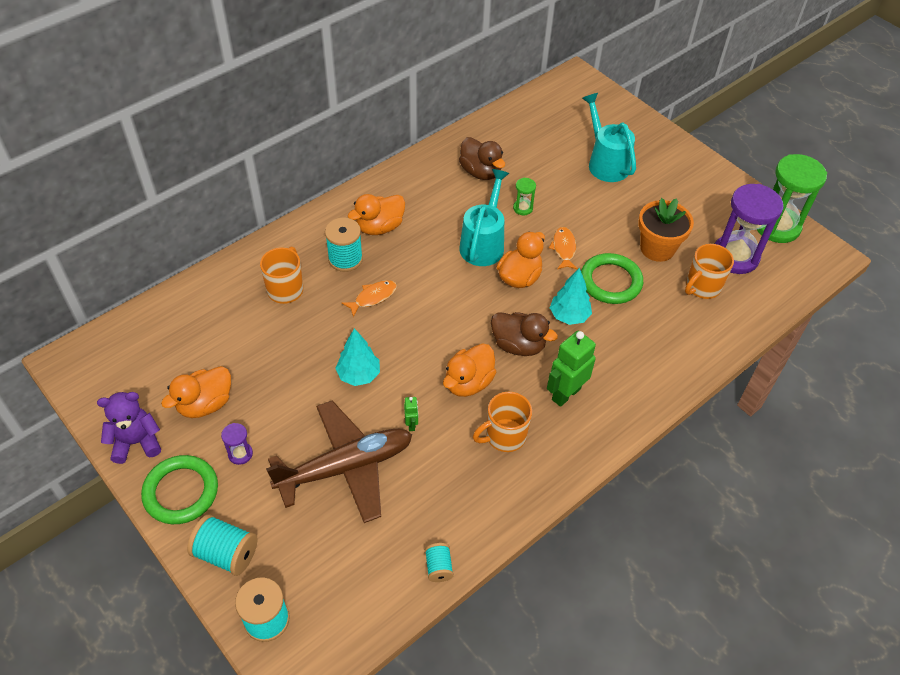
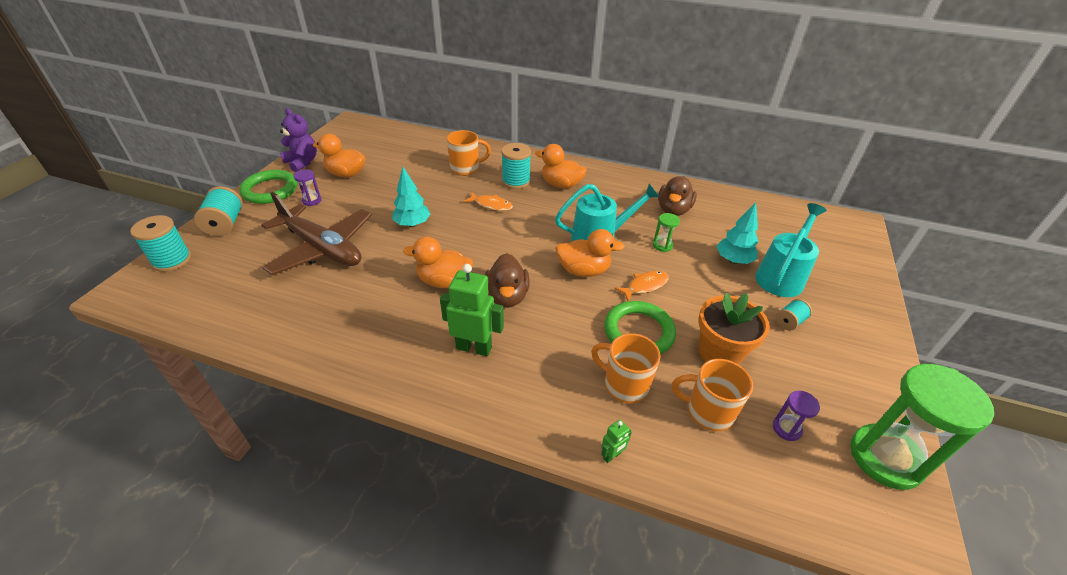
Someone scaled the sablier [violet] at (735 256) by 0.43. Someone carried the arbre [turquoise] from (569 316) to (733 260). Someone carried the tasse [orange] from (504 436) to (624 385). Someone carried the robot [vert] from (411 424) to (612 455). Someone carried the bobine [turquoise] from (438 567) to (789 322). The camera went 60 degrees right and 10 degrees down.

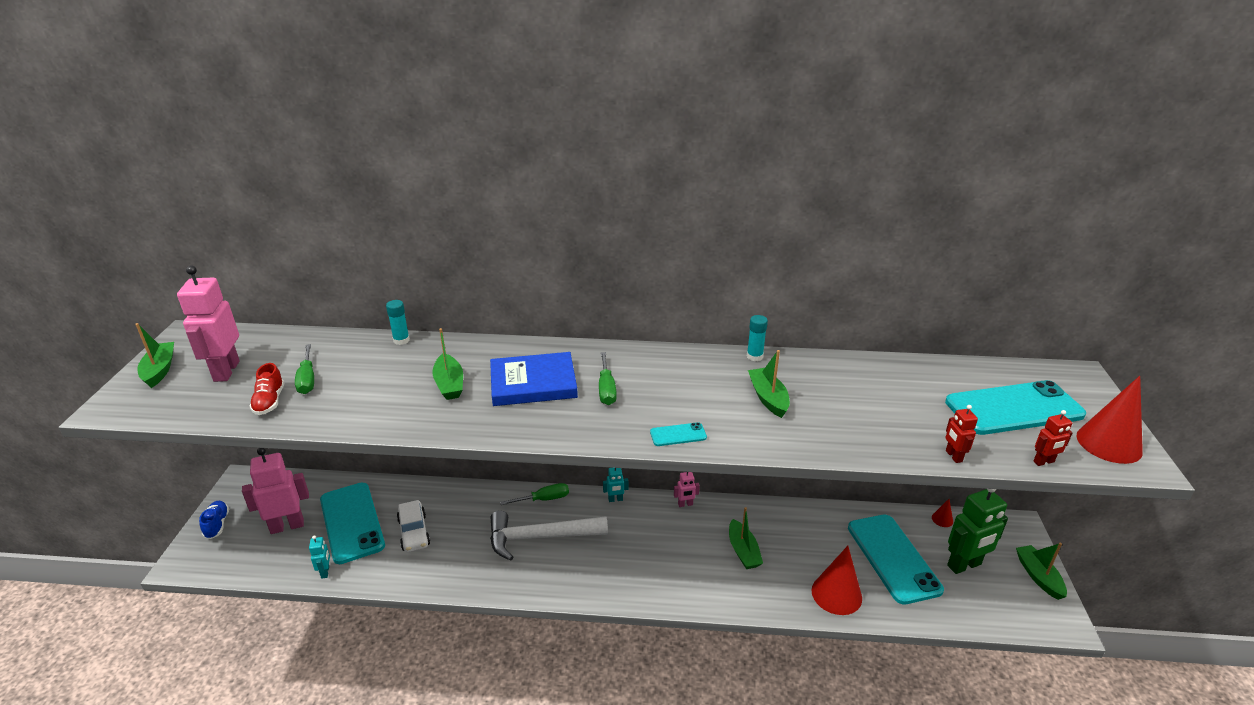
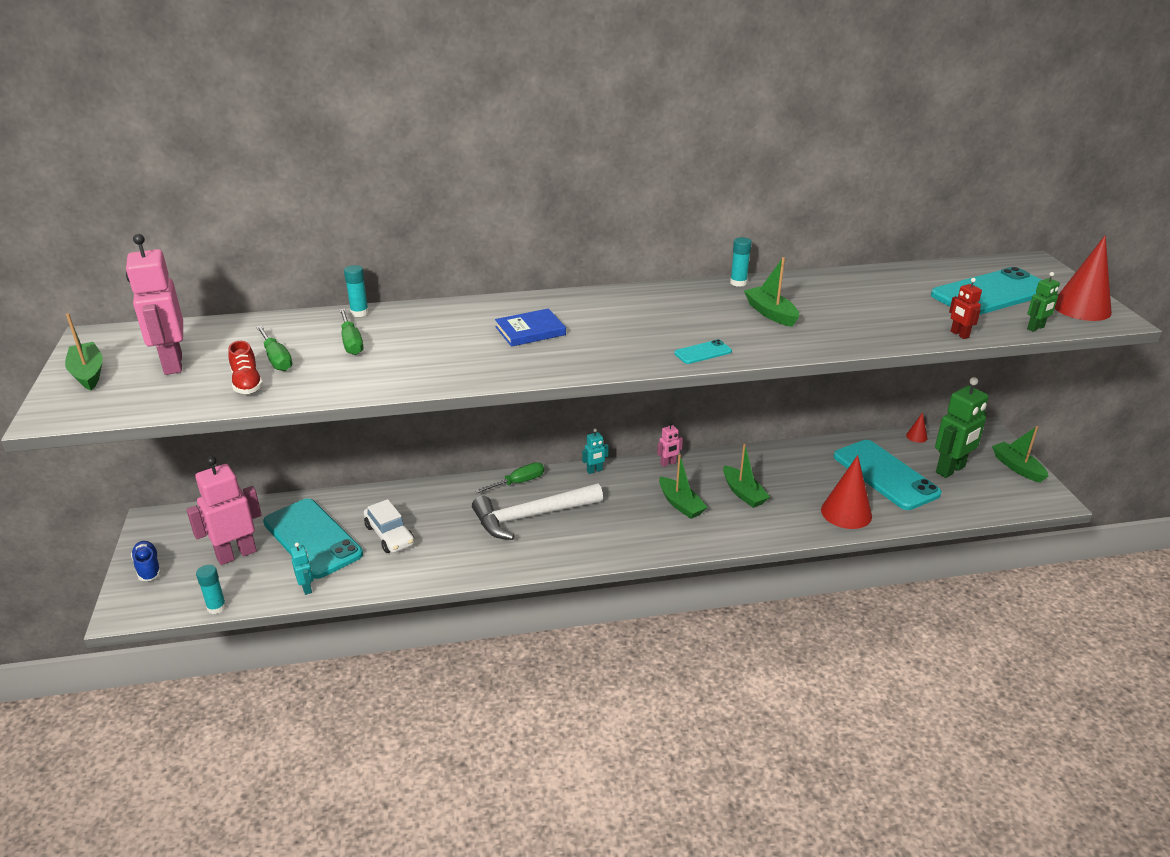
Someone carried the bateau [vert] from (449 384) to (680 504). Someone scaled the livre [bleu] at (533 383) by 0.66. Someone carried the tournevis [vert] from (606 389) to (351 343). Someone repainted the robot [rouge] at (1044 462), which became the robot [vert] at (1036 328). Someone put down the bâton de colle [turquoise] at (216 607). The camera went 15 degrees left and 0 degrees up.

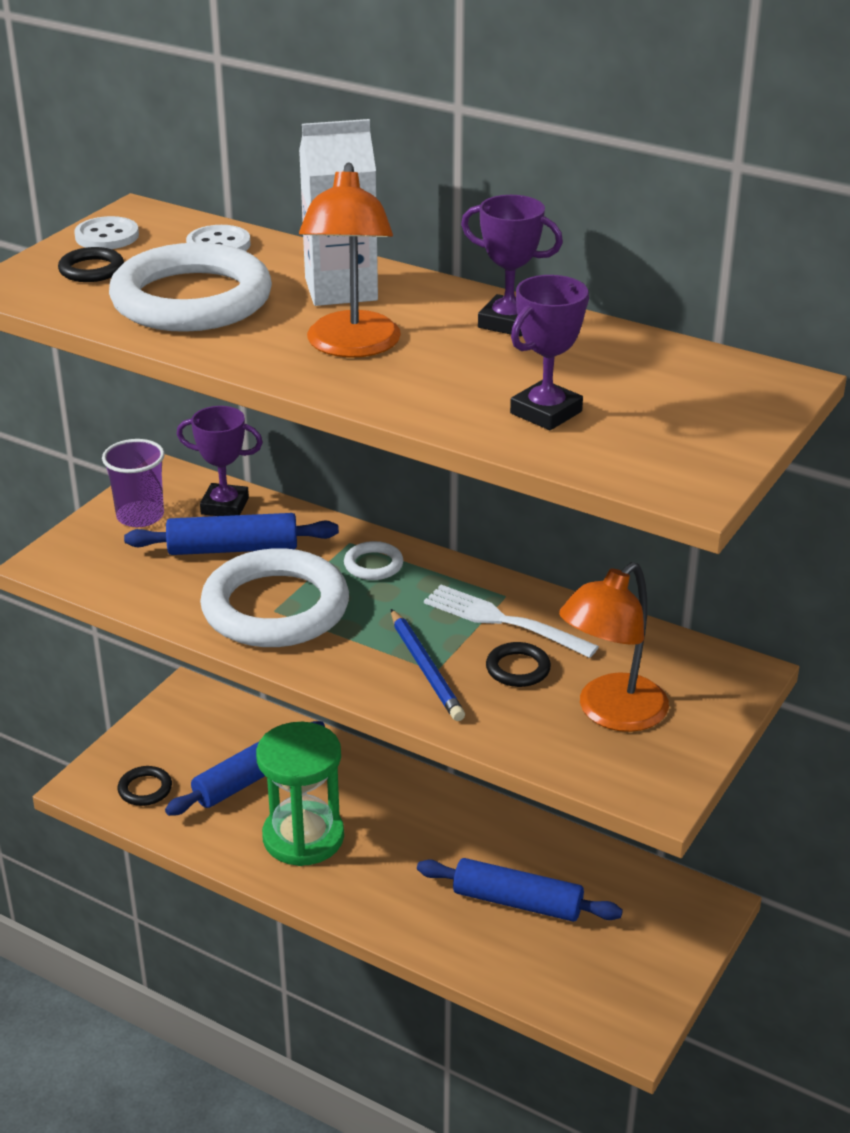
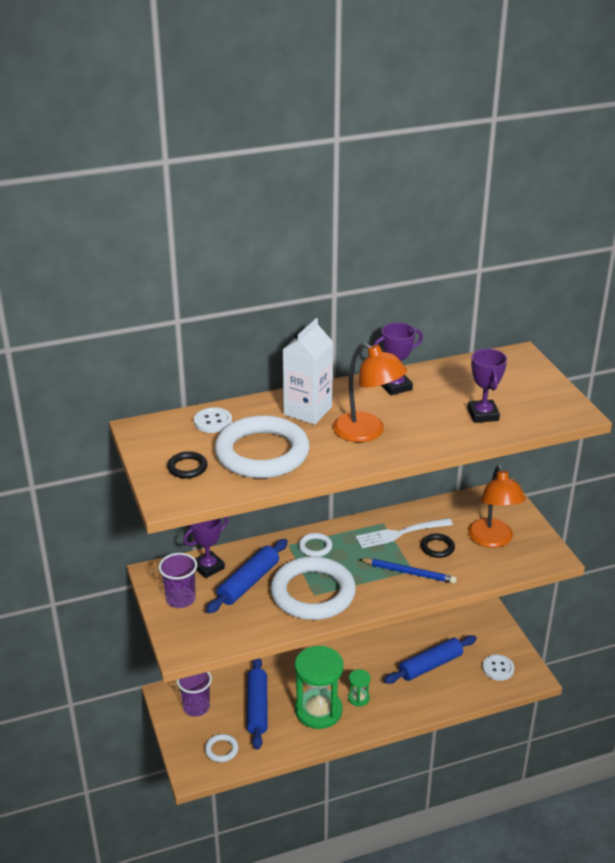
Someone carried the bouton [blanc] from (107 236) to (498 668). Someone repainted the anneau [noir] at (145 789), which became the anneau [blanc] at (221 750). Someone put down the sablier [vert] at (358 698). Someone put down the gobelet [violet] at (196 707). The camera went 50 degrees left and 0 degrees up.

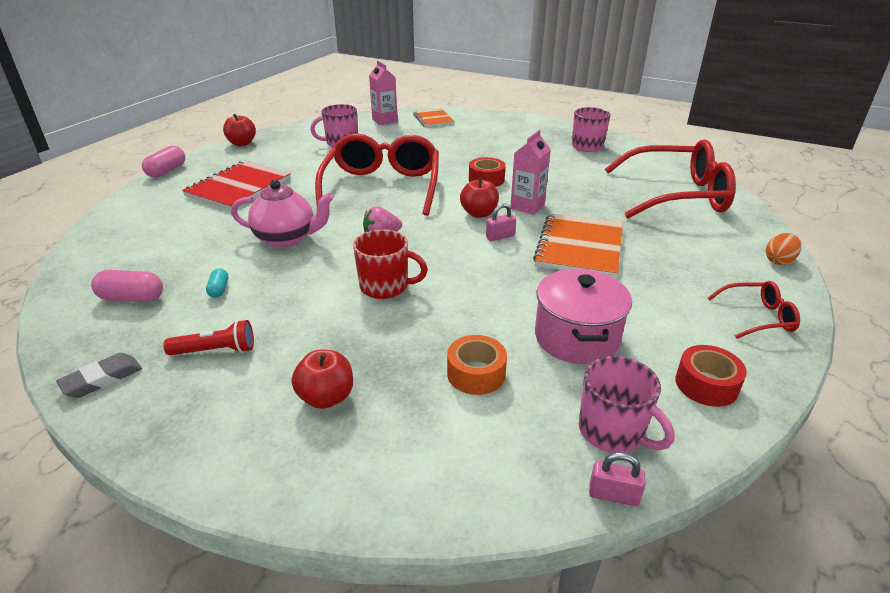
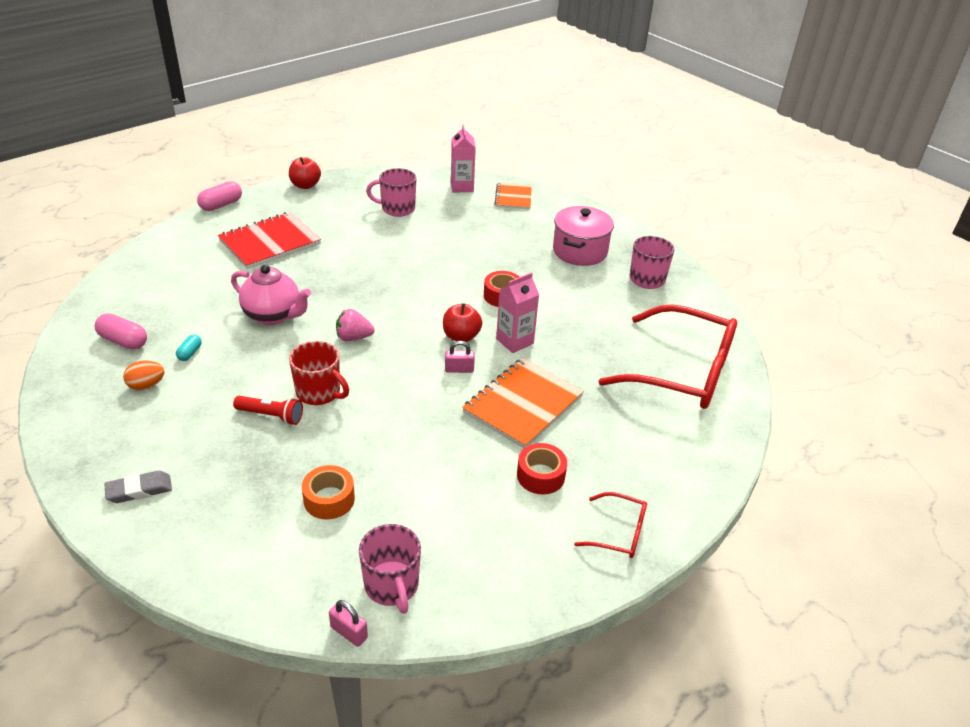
Someone took away the lunettes [rouge] at (382 187). Someone carried the œuf [orange] from (779 261) to (146 385). Someone carried the marmite [rose] from (576 337) to (580 251). Someone carried the lampe de poche [rouge] from (215 351) to (271 416). Someone carried the ruban adhésif [rouge] from (706 384) to (540 475). Someone took away the pomme [rouge] at (326 397). Someone carried the gomme [gris] from (102 379) to (139 490). The camera went 20 degrees right and 5 degrees up.

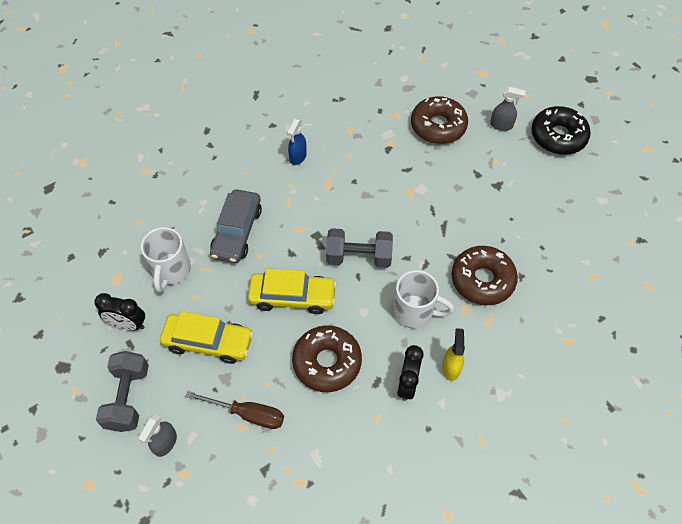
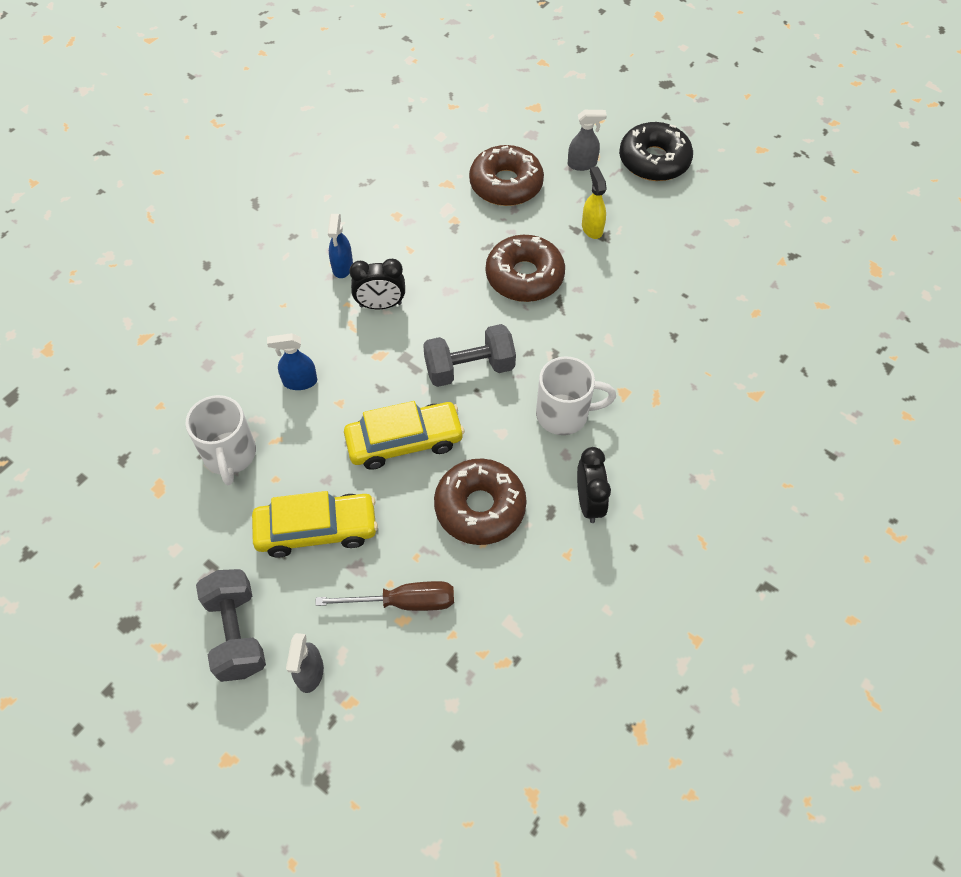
Someone swapped the voiture [gris] at (237 232) for the vaporisateur [bleu] at (299 382). Someone carried the beignet [marron] from (482 280) to (524 276). Someone carried the réveil [noir] from (128 324) to (380 305). Someone carried the vaporisateur [jaune] from (451 367) to (592 228). The camera went 20 degrees left and 0 degrees up.

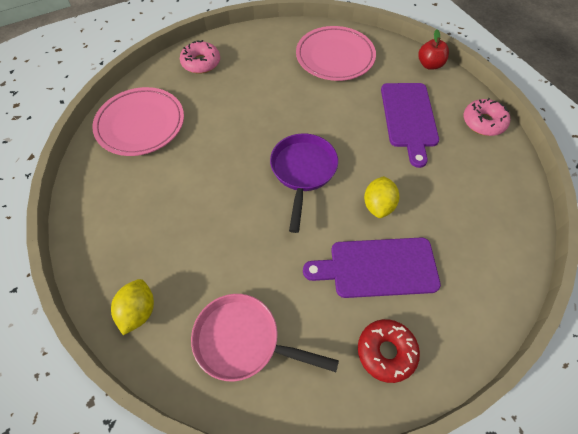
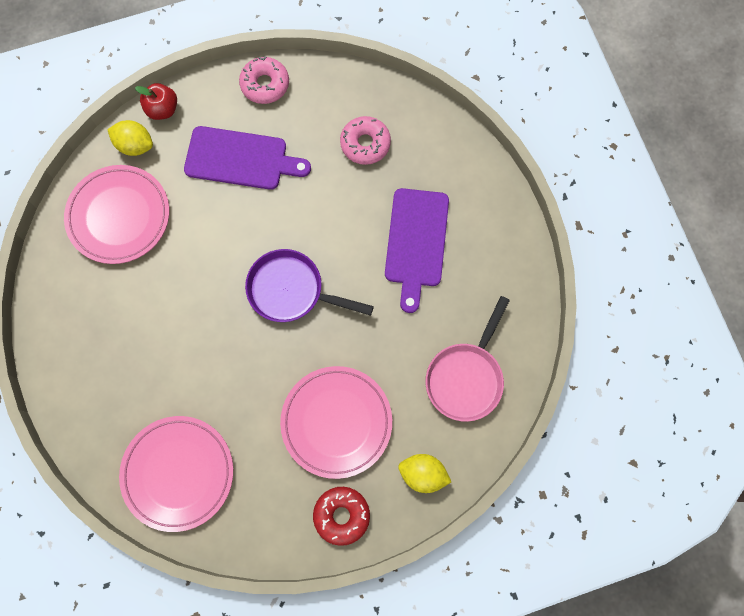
Someone carried the beignet [rose] from (201 63) to (365 144). Someone carried the citron [jaune] from (378 205) to (135 145). Someone carried the beignet [rouge] from (386 352) to (341 515). Someone put down the assiette [rose] at (336 422). The camera went 80 degrees left and 15 degrees up.

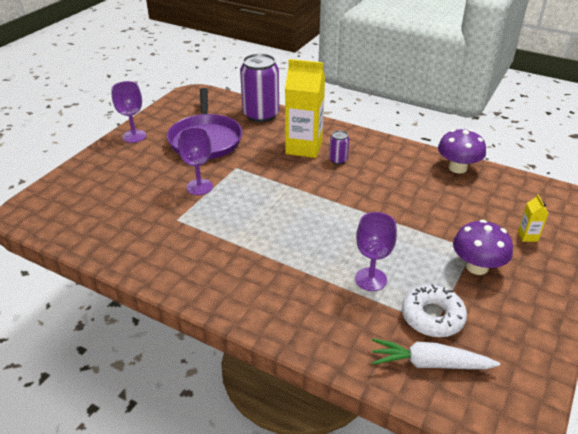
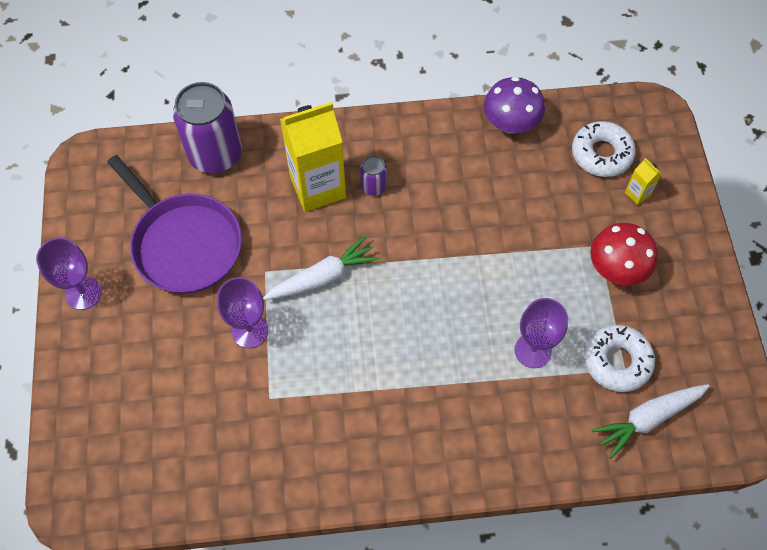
Someone repainted the champignon [violet] at (477 267), which became the champignon [rouge] at (616 268). Someone put down the beignet [blanc] at (601 154). Someone put down the carotte [blanc] at (323 277). The camera went 35 degrees left and 25 degrees up.

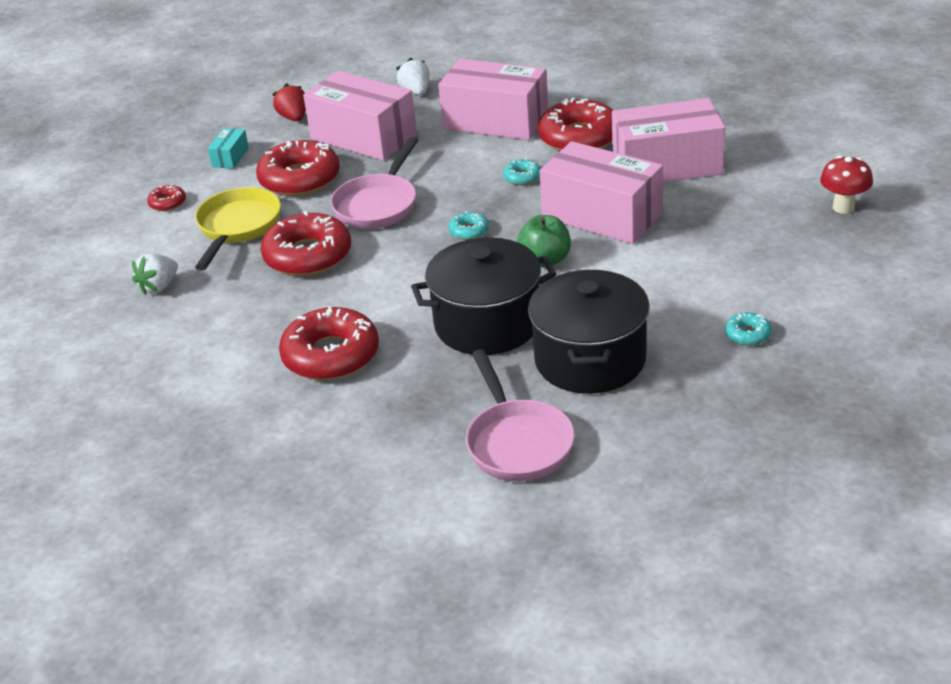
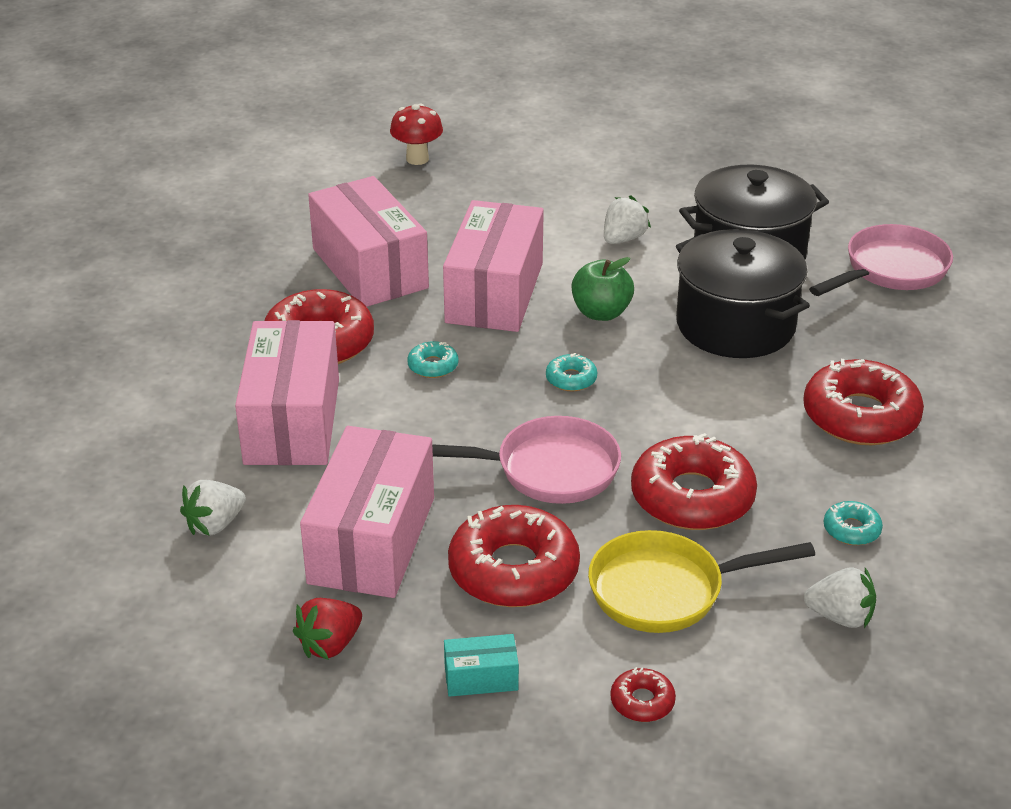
Someone carried the beignet [turquoise] from (747 334) to (851 529). Someone put down the fraise [blanc] at (623 239). The camera went 115 degrees left and 0 degrees up.

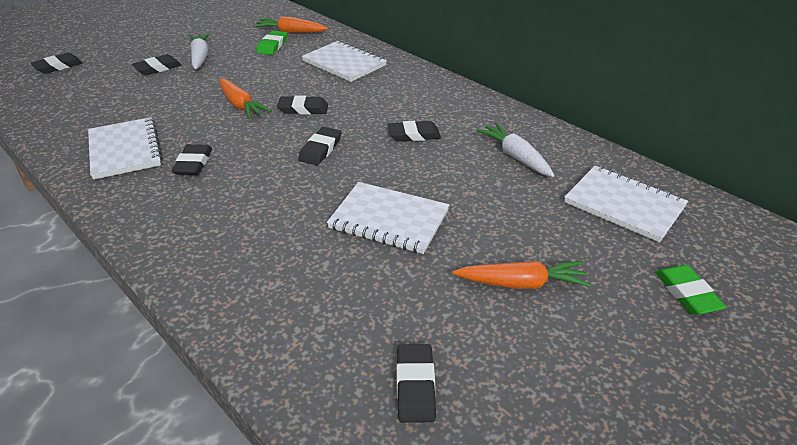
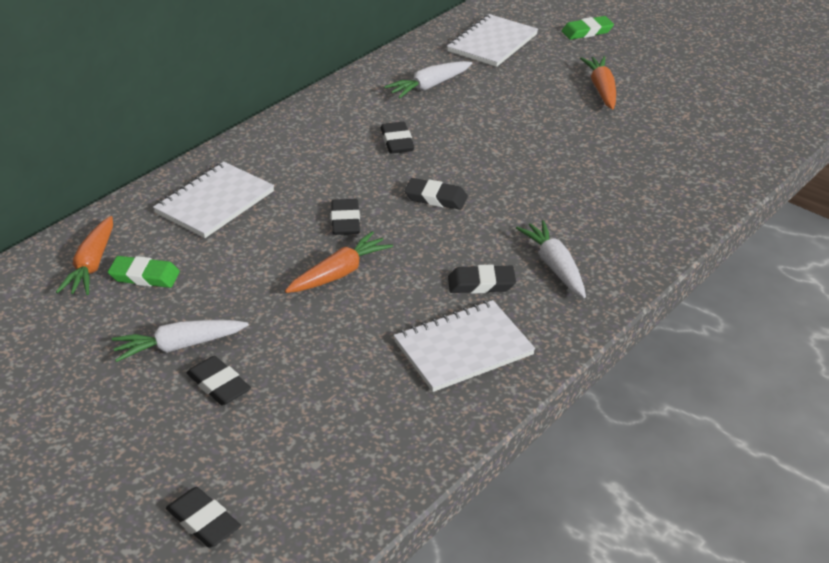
Someone took away the carnet [blanc] at (389 220). Someone took away the gomme [noir] at (415 386). Someone put down the carotte [blanc] at (554 266). The camera went 95 degrees left and 0 degrees up.

